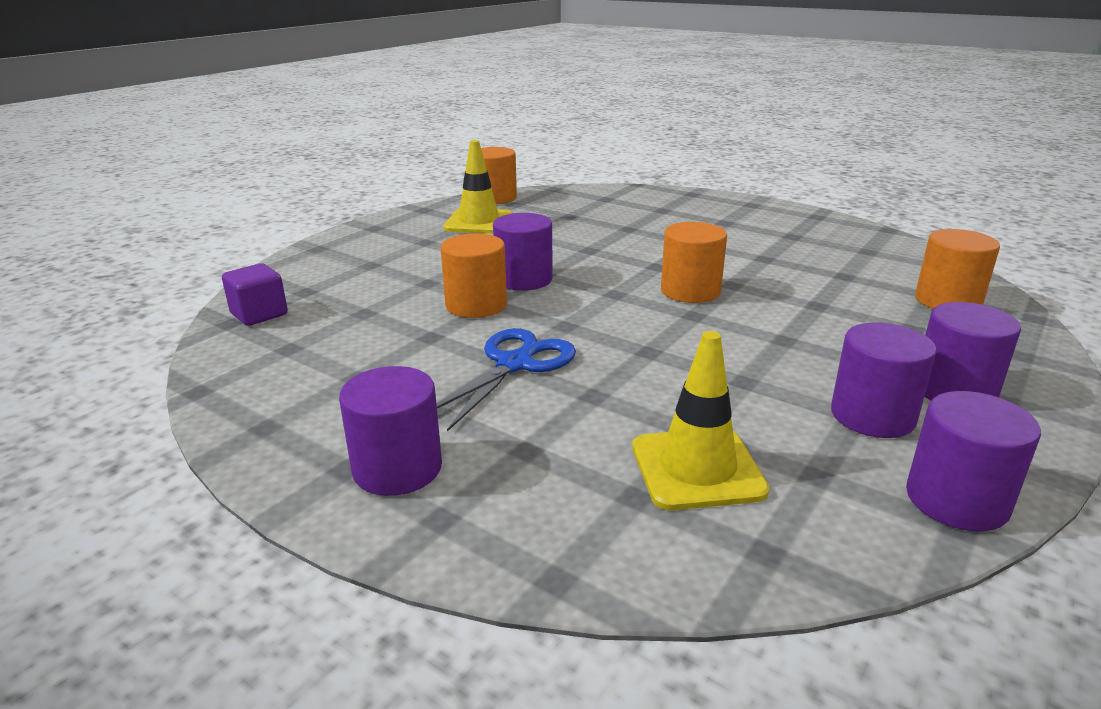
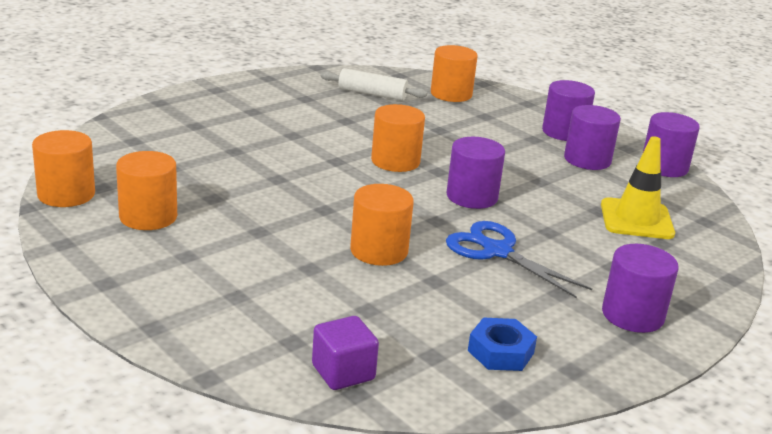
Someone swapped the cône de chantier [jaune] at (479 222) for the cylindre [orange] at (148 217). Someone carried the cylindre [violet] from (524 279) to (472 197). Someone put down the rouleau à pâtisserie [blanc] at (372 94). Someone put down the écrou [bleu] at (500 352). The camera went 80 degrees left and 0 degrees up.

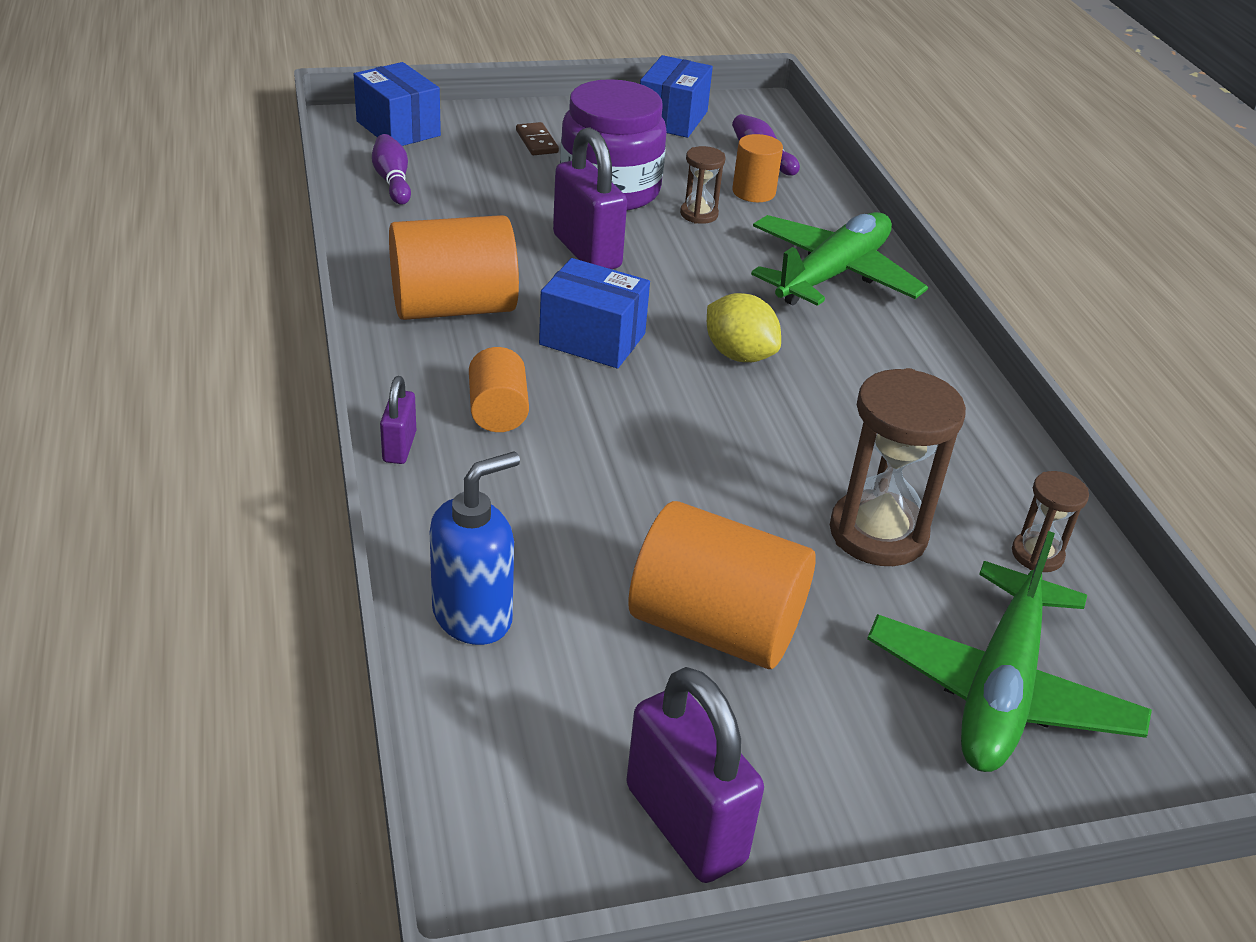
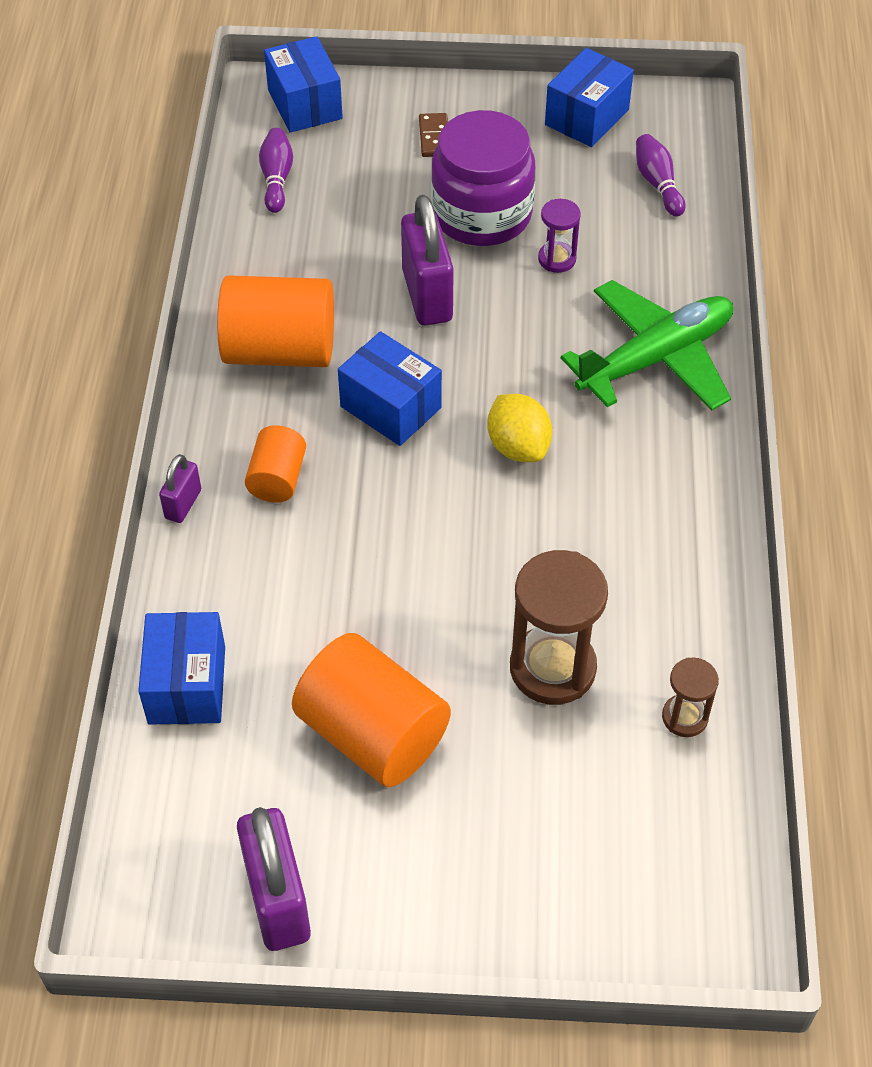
Someone took away the cylindre [orange] at (753 192). Someone repainted the sablier [marron] at (699 214), which became the sablier [violet] at (557 259). Someone swapped the distributeur de savon [bleu] at (473 616) for the boîte [bleu] at (187 685). Someone took away the avion [vert] at (1000 690). The camera went 20 degrees right and 15 degrees up.

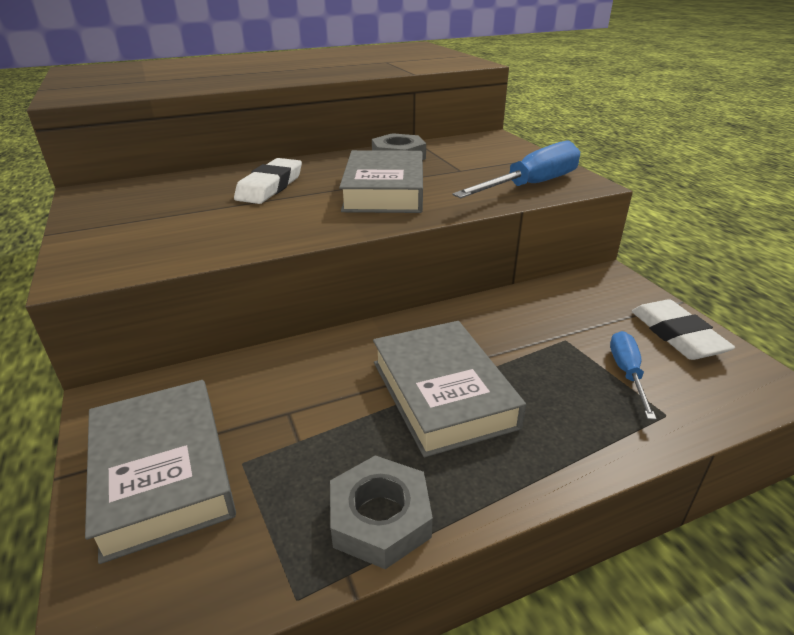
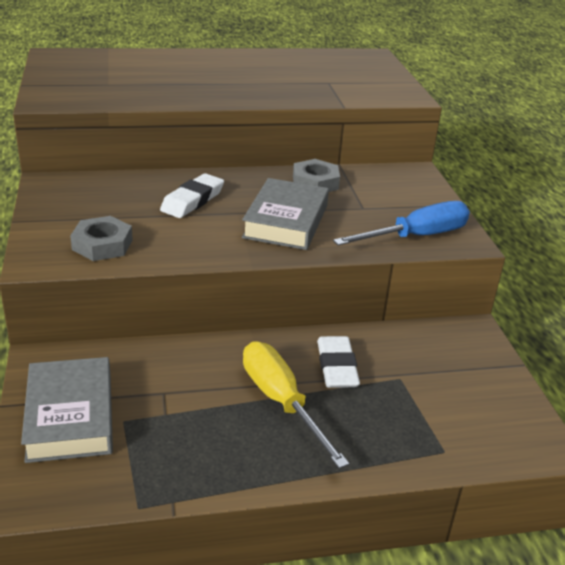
Someone carried the gomme [blanc] from (677 335) to (337 367). Someone swapped the livre [gris] at (442 393) for the tournevis [jaune] at (281 401). Someone took away the tournevis [bleu] at (627 373). Someone carried the écrou [gris] from (380 518) to (102 245). The camera went 10 degrees right and 0 degrees up.

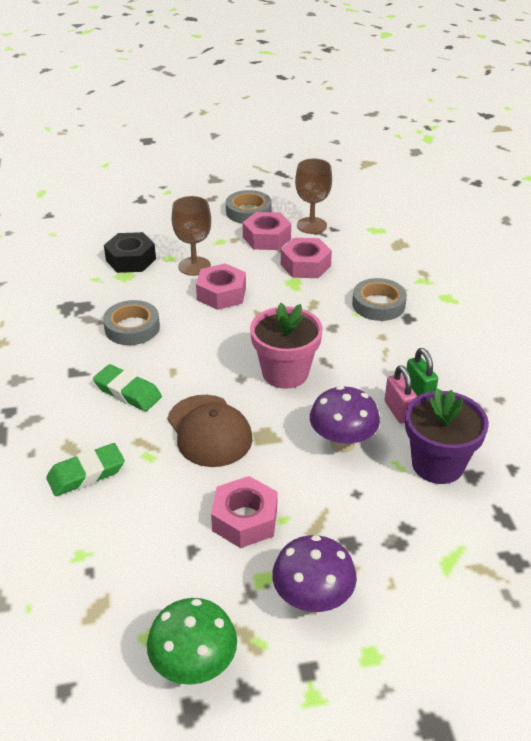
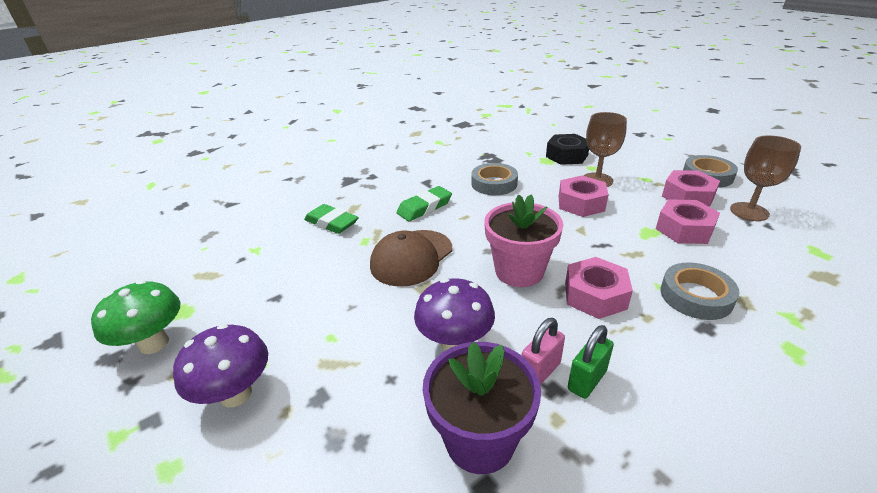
Someone rotated the gomme [vert] at (128 392) by 45 degrees clockwise. Someone carried the écrou [rose] from (245 519) to (595 295). The camera went 65 degrees right and 5 degrees down.

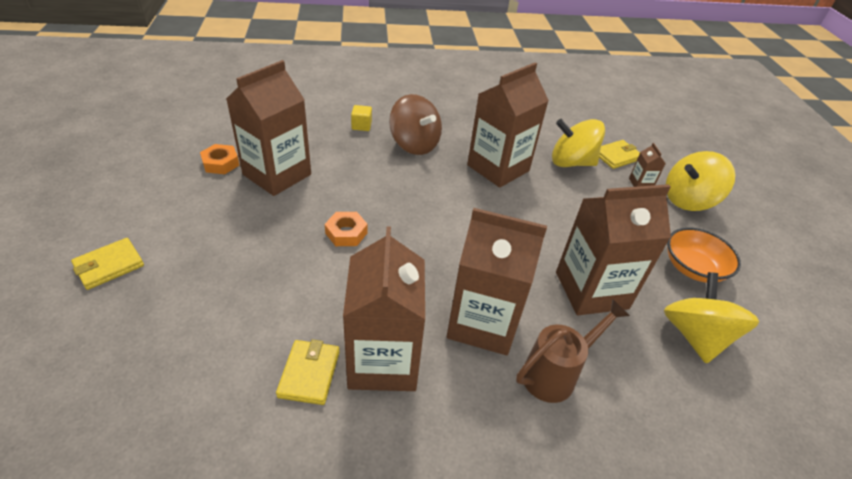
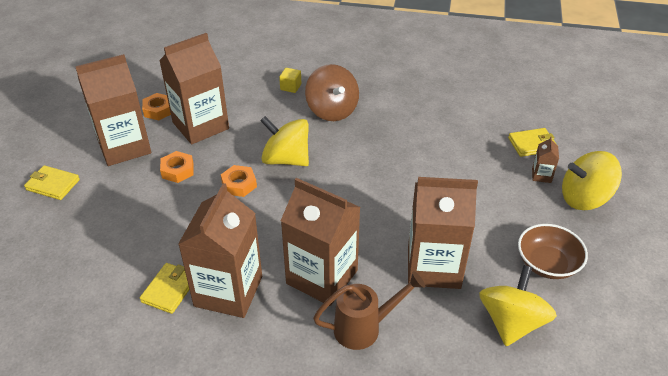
Someone carried the brique de lait [marron] from (498 168) to (124 147). Someone carried the toupie [jaune] from (571 162) to (286 159). Someone repainted the bol [orange] at (693 268), which became the bol [marron] at (547 264). Someone rotated the portefeuille [jaune] at (109 265) by 45 degrees clockwise. Someone put down the écrou [orange] at (177 170). The camera went 20 degrees right and 0 degrees up.

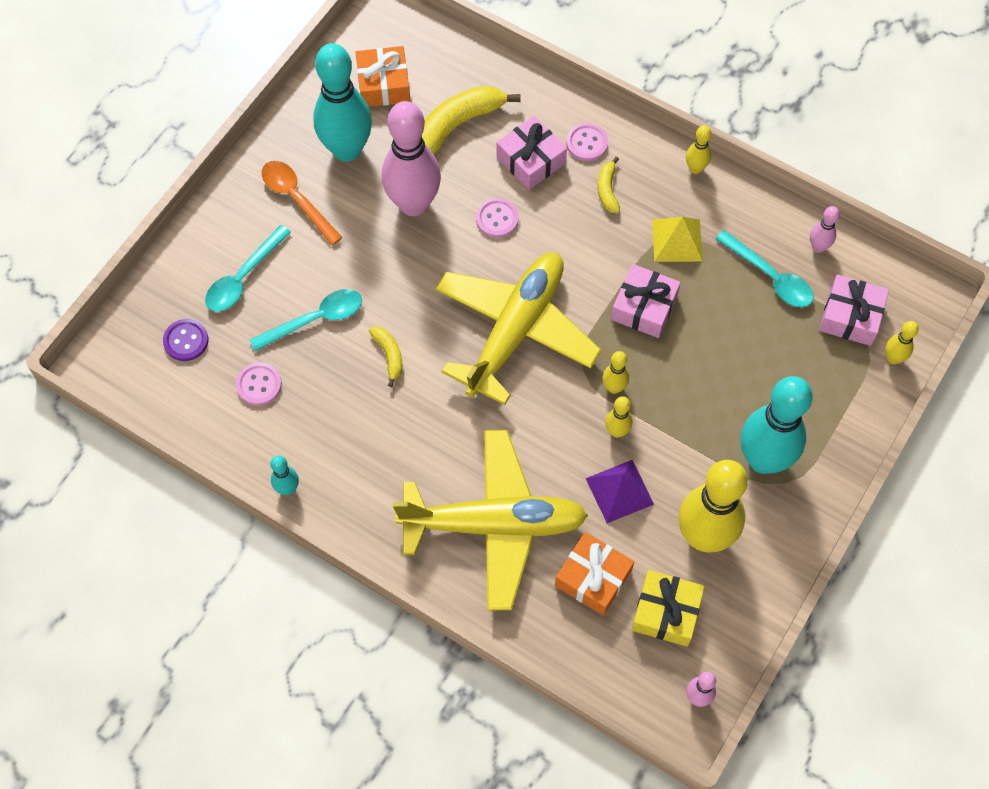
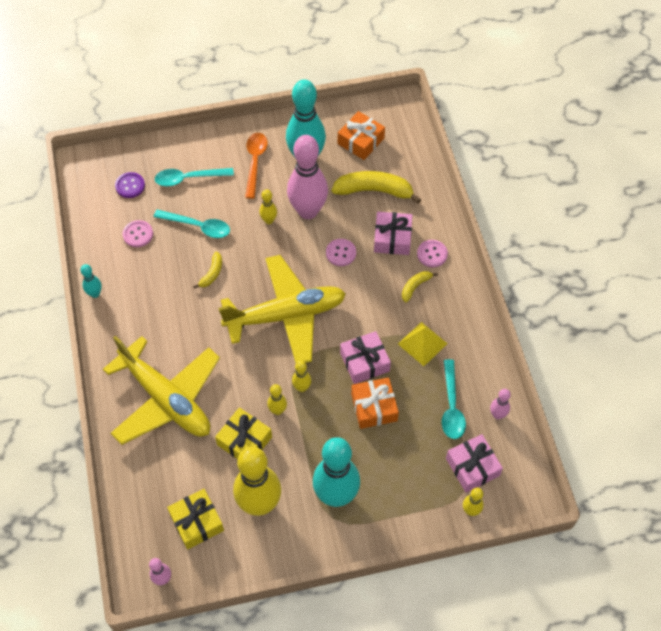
Someone carried the quille [jaune] from (695 168) to (269 220). Someone swapped the pyramide [violet] at (619 491) for the cadeau [jaune] at (244 441). Someone carried the cadeau [orange] from (593 578) to (374 407). The camera went 45 degrees right and 5 degrees down.

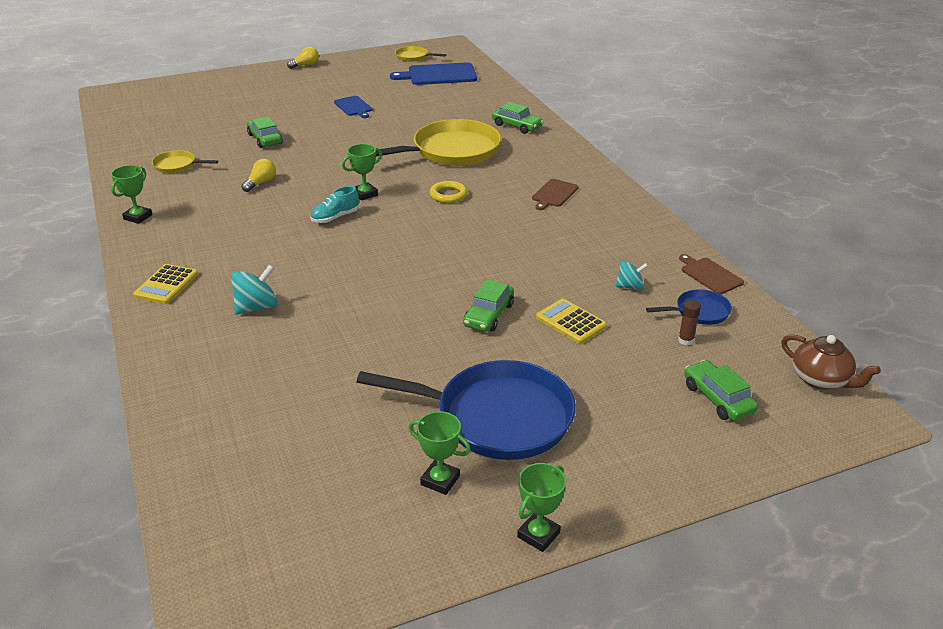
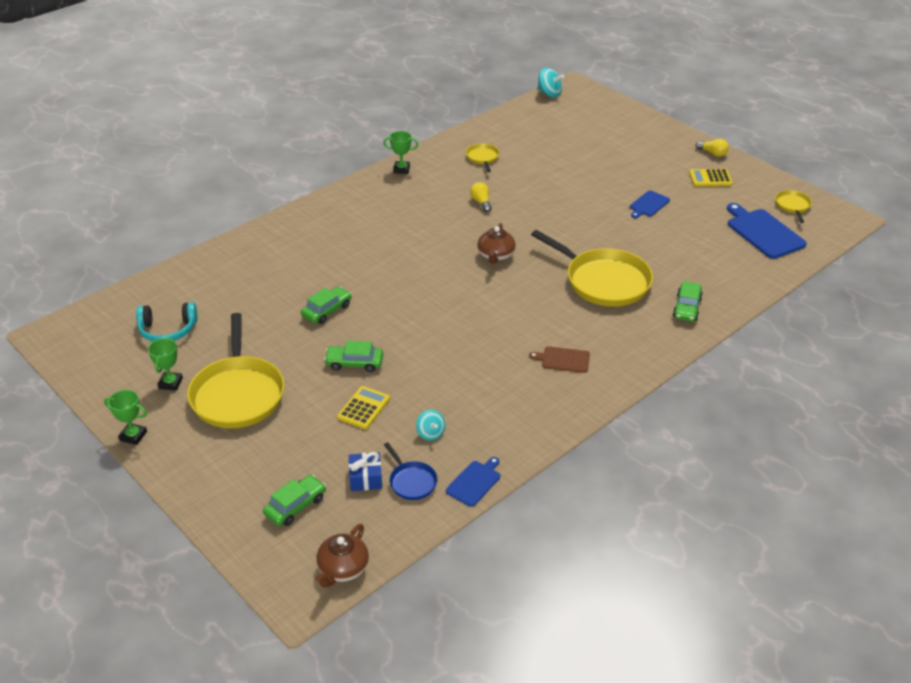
Someone carried the voiture [vert] from (265 139) to (327 310). Someone swapped the trophée [vert] at (365 194) for the théière [marron] at (496 256). Someone rotated the ampoule [jaune] at (261 183) by 120 degrees counterclockwise. Someone took away the anneau [jaune] at (448 195). Someone took away the chaussure [turquoise] at (335 217). Someone repainted the planche à découper [marron] at (710 275), which became the planche à découper [bleu] at (474 482). Someone carried the calculatrice [jaune] from (166 285) to (710 178). Someone carried the toupie [turquoise] from (257 307) to (549 93). Someone swapped the bâton de colle [marron] at (686 340) for the cadeau [bleu] at (365 478). Someone repainted the poêle [bleu] at (497 417), which became the poêle [jaune] at (238 394). Someone put down the casque audio [turquoise] at (168 330). The camera went 70 degrees right and 5 degrees up.

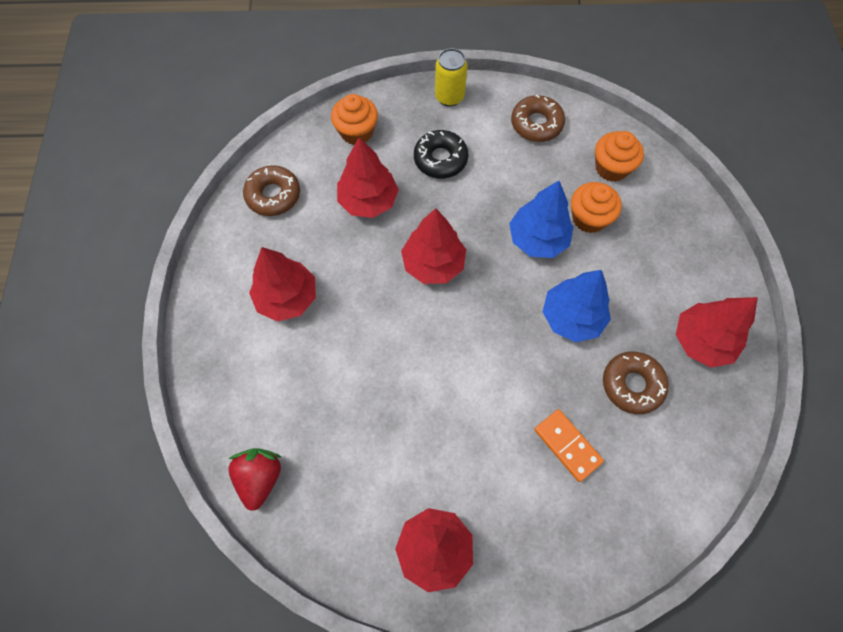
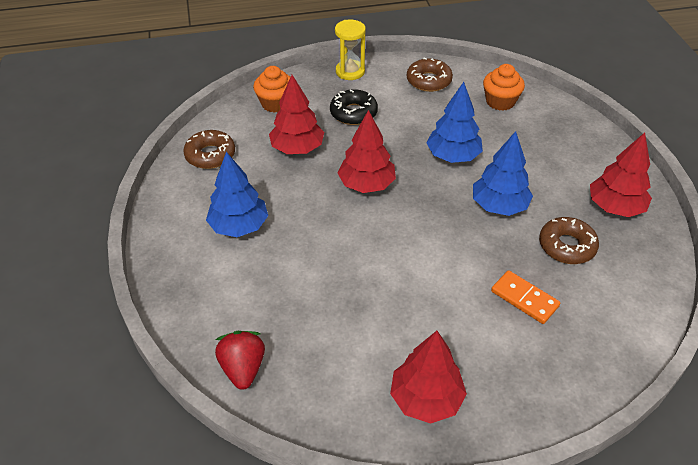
Someone swapped the canette [jaune] at (449 97) for the sablier [jaune] at (350 71). Someone took away the muffin [orange] at (589 218). Someone repainted the arbre [rouge] at (287 298), which became the arbre [bleu] at (239 226). The camera went 10 degrees left and 20 degrees down.

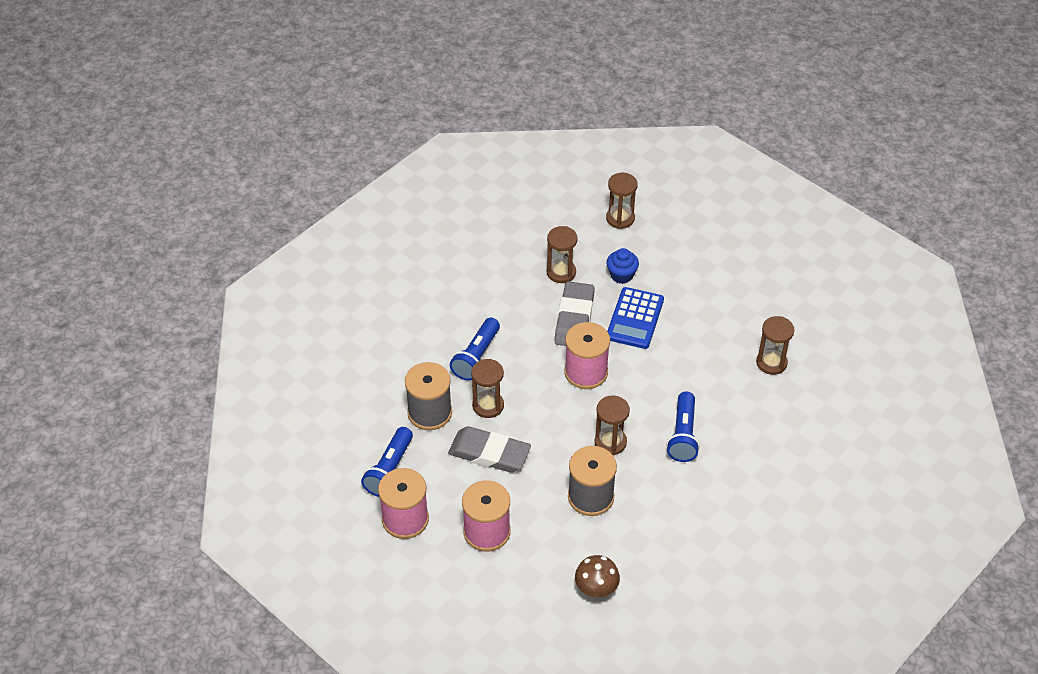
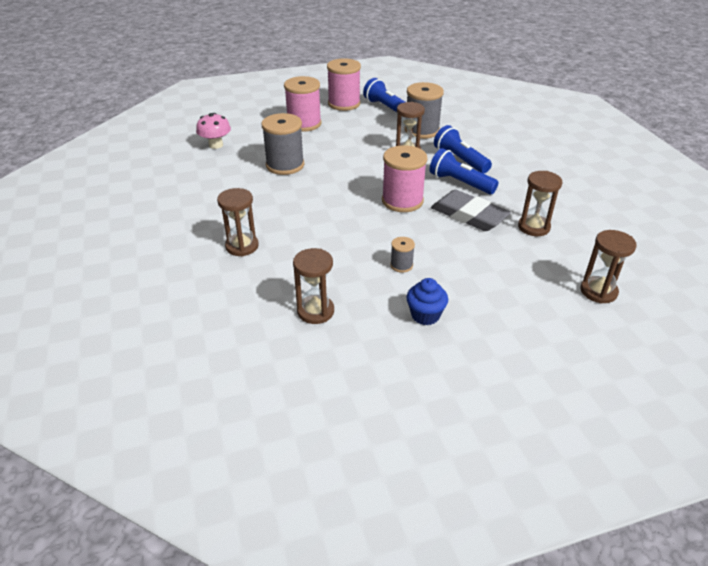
Someone carried the muffin [bleu] from (621 275) to (425 315). Someone took away the calculatrice [bleu] at (635 319). Someone carried the lampe de poche [bleu] from (683 435) to (460 183). Someone carried the sablier [marron] from (610 442) to (242 246). Someone took away the gomme [gris] at (489 453). Someone repainted the champignon [marron] at (596 589), which became the champignon [rose] at (216 145). Someone put down the bobine [gris] at (401 265). The camera went 120 degrees right and 10 degrees down.

